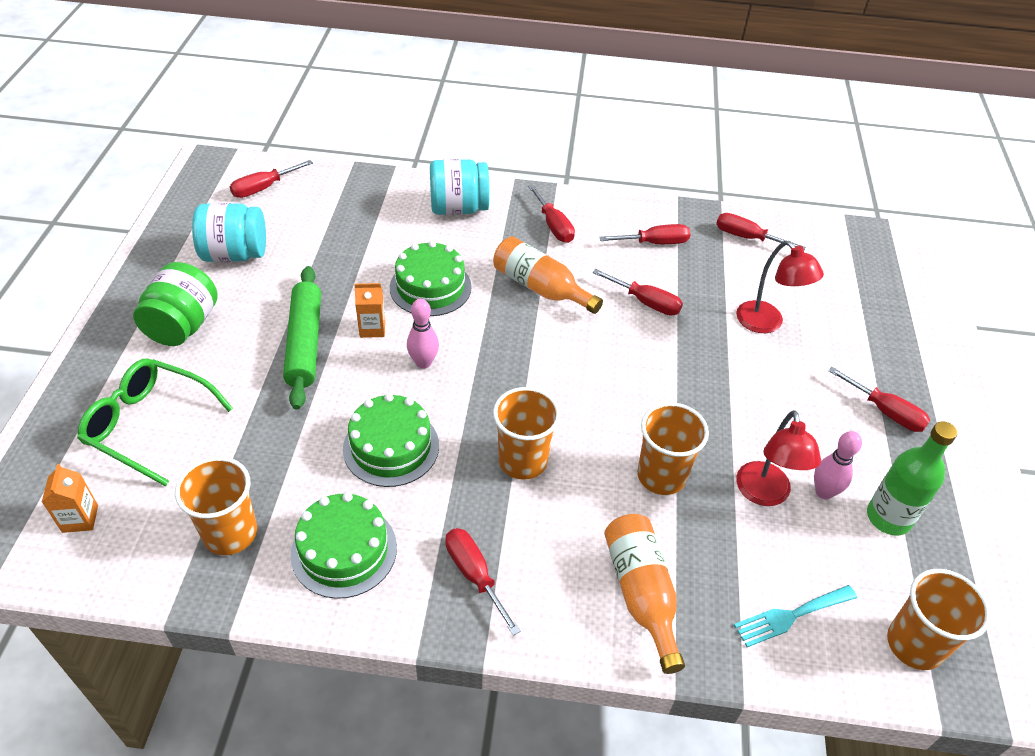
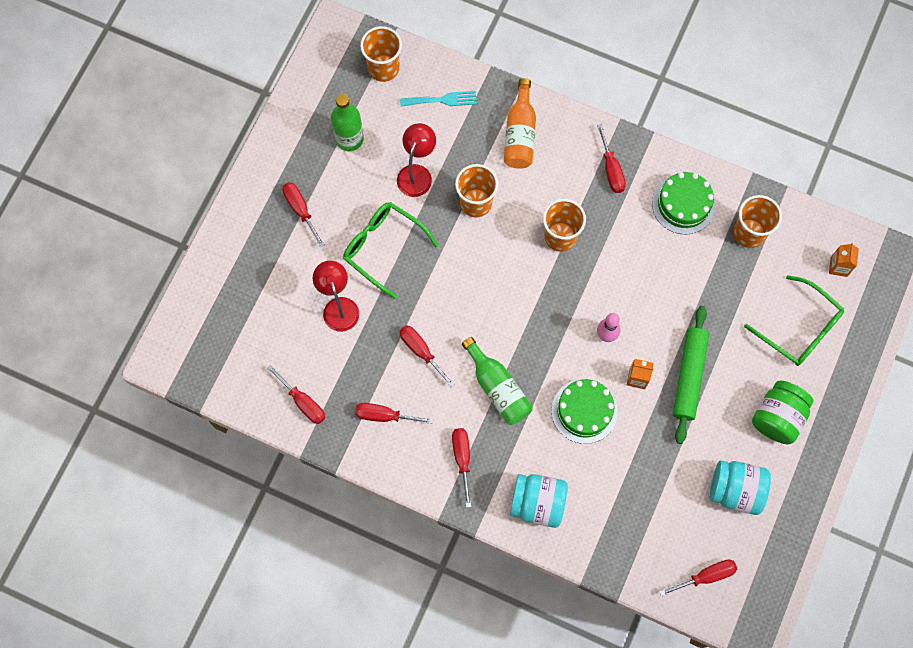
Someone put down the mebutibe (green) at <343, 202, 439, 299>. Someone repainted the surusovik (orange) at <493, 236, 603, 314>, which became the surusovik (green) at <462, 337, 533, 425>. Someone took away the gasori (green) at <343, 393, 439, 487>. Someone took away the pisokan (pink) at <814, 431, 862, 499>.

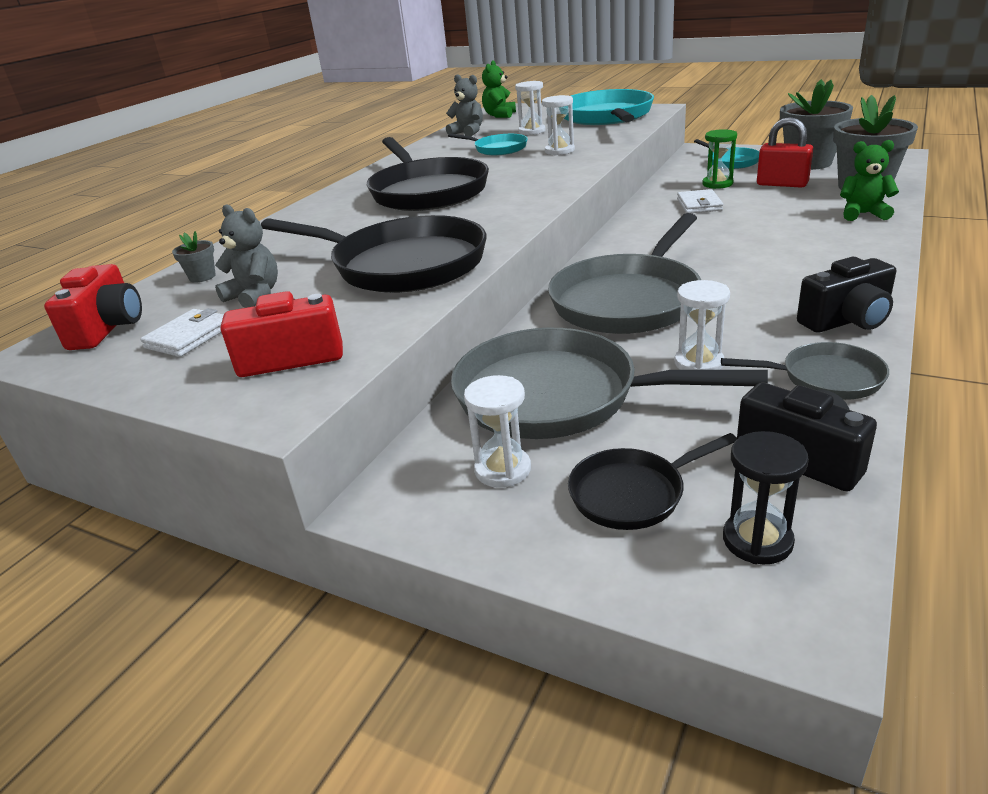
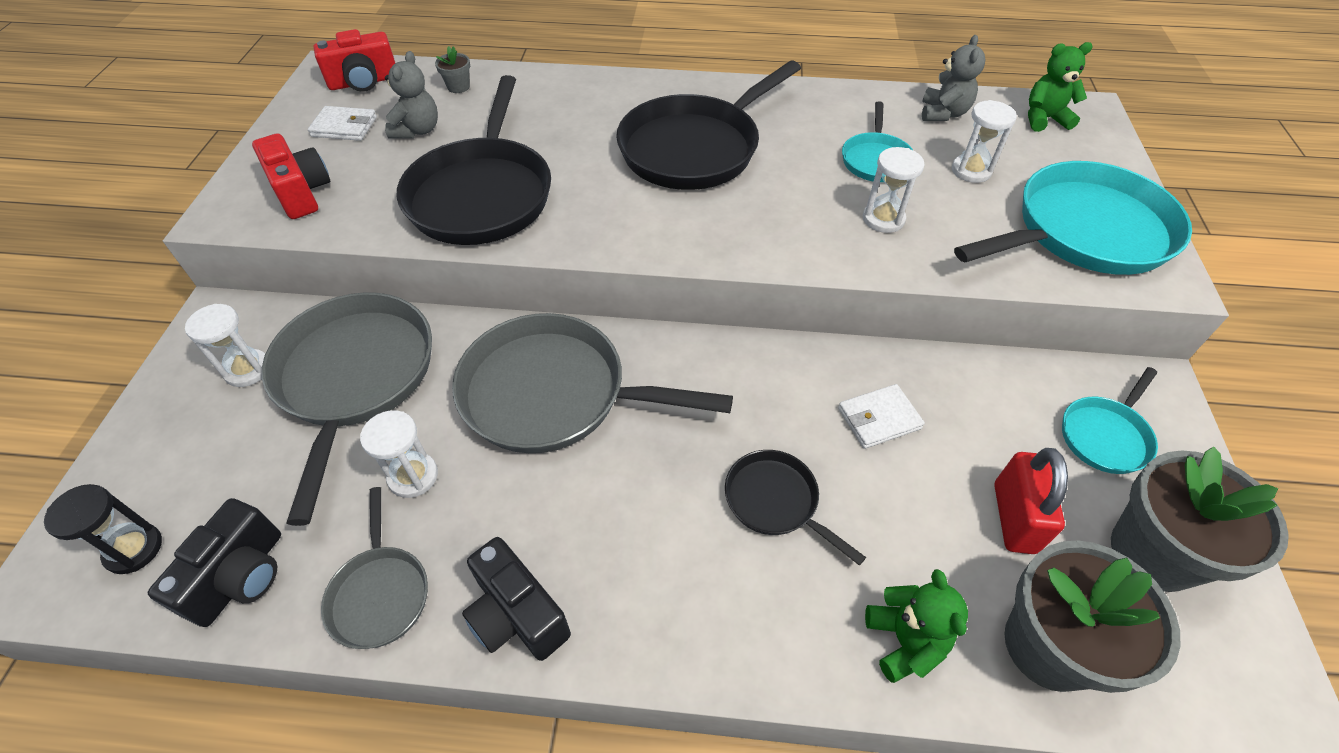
Someone carried the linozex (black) from <568, 433, 737, 530> to <725, 450, 866, 566>. Someone took away the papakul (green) at <702, 129, 737, 189>.

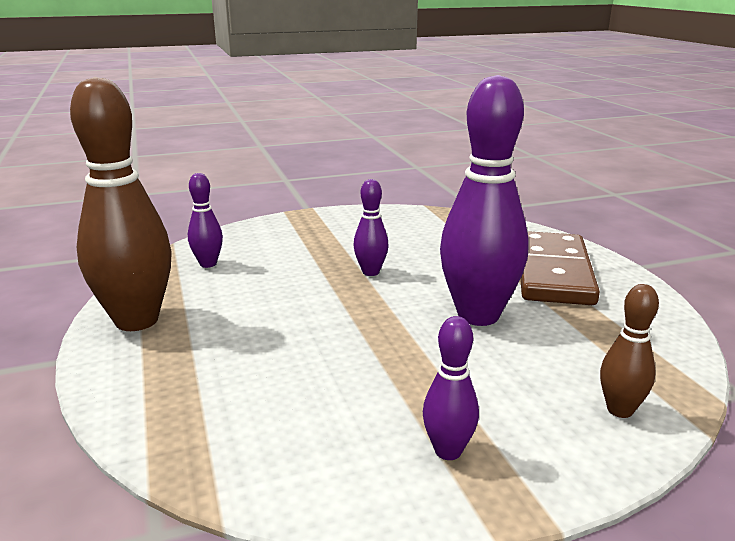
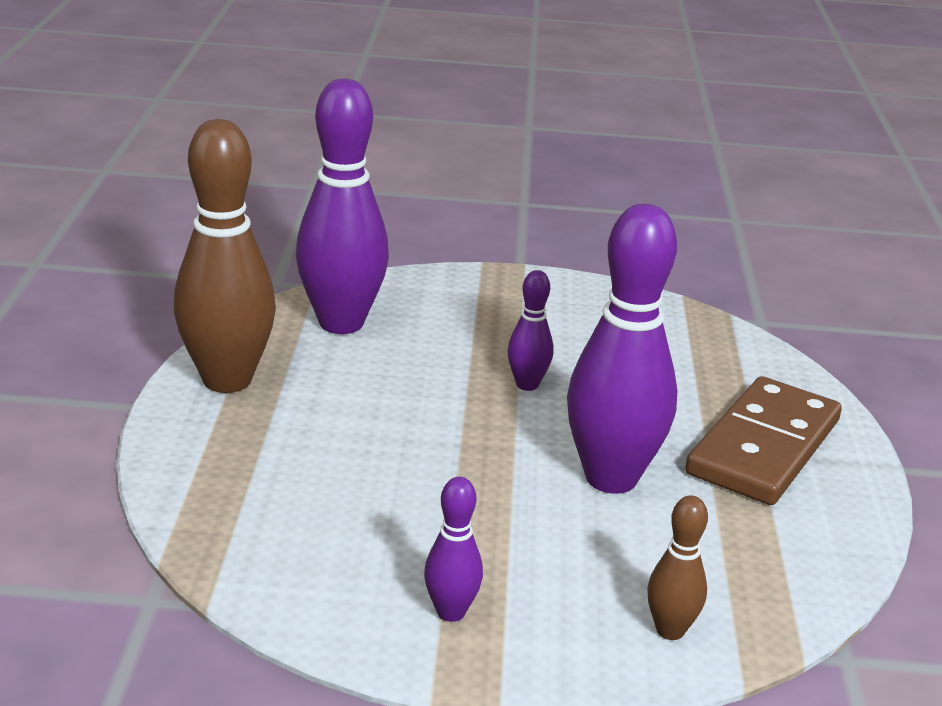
Someone scaled the pisokan (purple) at <188, 173, 223, 268> by 2.12.

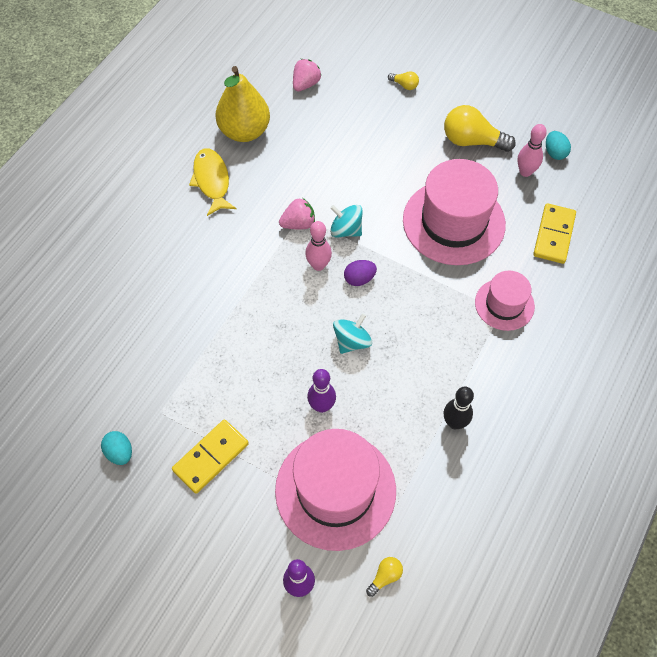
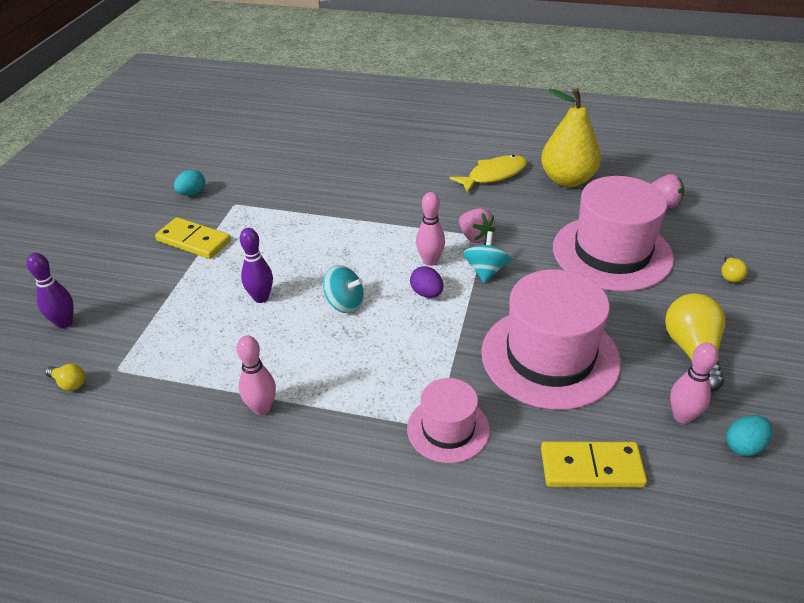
Someone repainted the pisokan (black) at <444, 387, 474, 429>, which became the pisokan (pink) at <237, 336, 276, 415>. Someone carried the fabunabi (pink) from <275, 429, 396, 551> to <553, 176, 674, 291>.

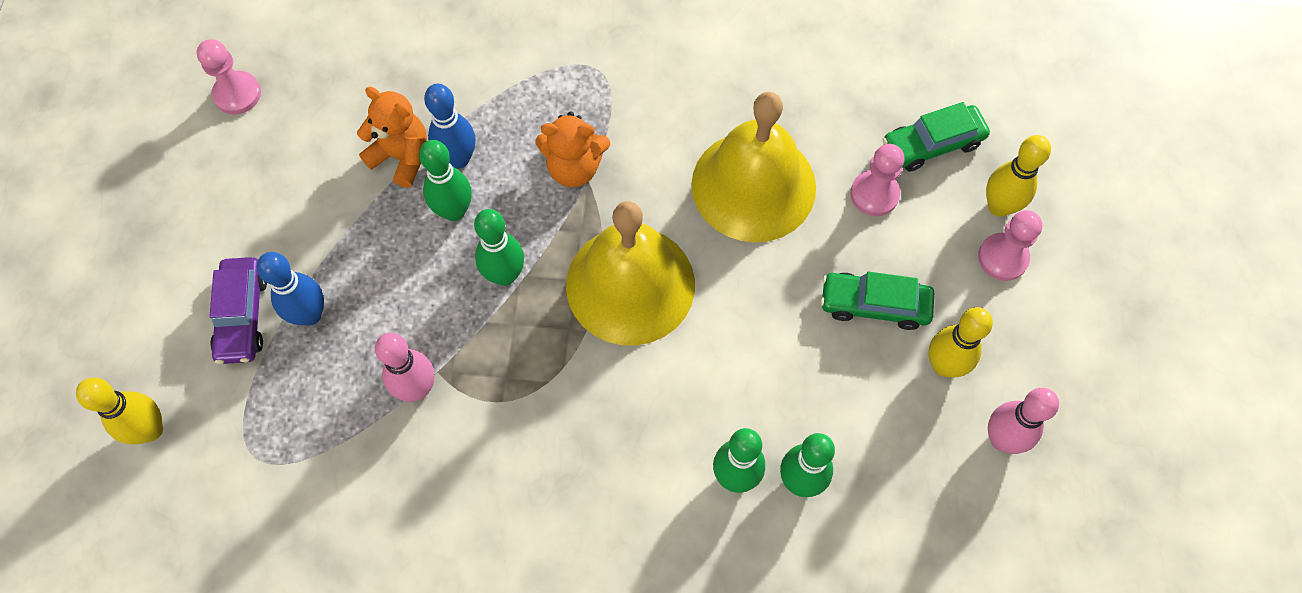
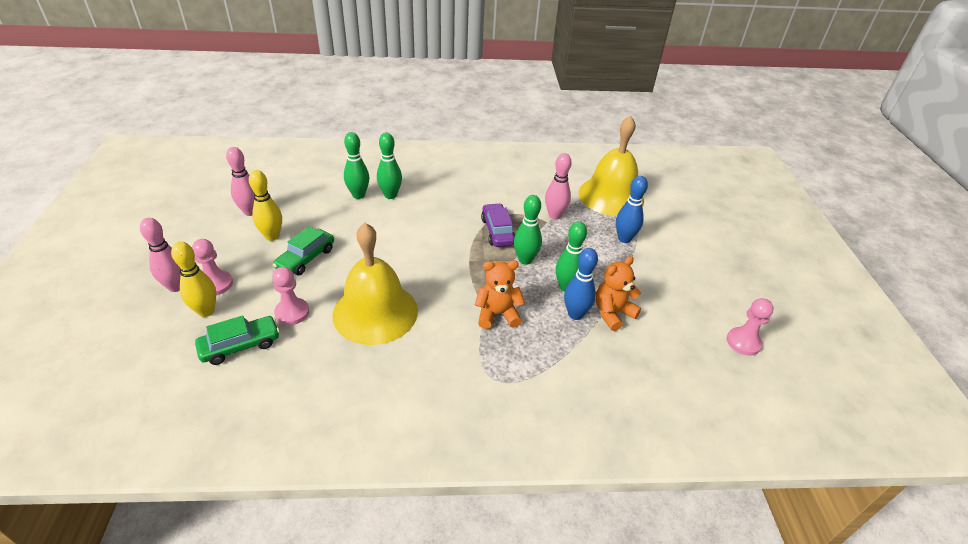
Someone put down the pisokan (pink) at <140, 218, 181, 292>. Someone rotated the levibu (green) at <821, 272, 934, 330> by 120 degrees clockwise. Someone carried the levibu (purple) from <210, 257, 267, 364> to <481, 203, 515, 247>. Someone carried the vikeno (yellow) from <566, 201, 695, 346> to <579, 115, 644, 216>. Someone rotated the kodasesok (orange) at <357, 87, 427, 188> by 120 degrees clockwise. Someone took away the pisokan (yellow) at <76, 378, 163, 445>.

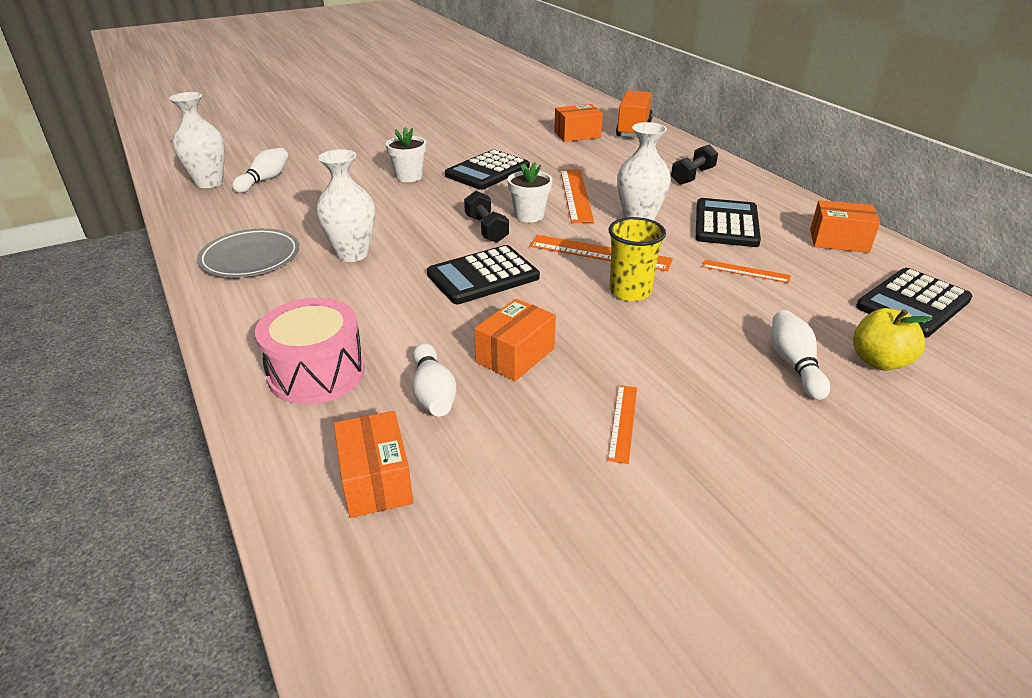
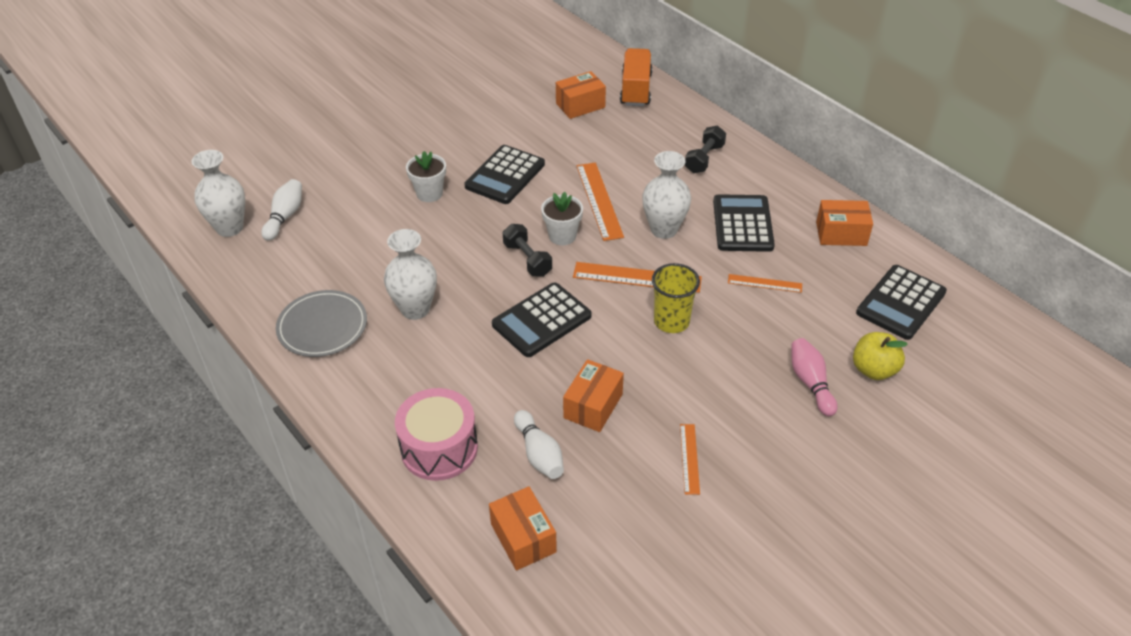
Someone repainted the pisokan (white) at <772, 310, 830, 400>, which became the pisokan (pink) at <791, 338, 838, 416>.

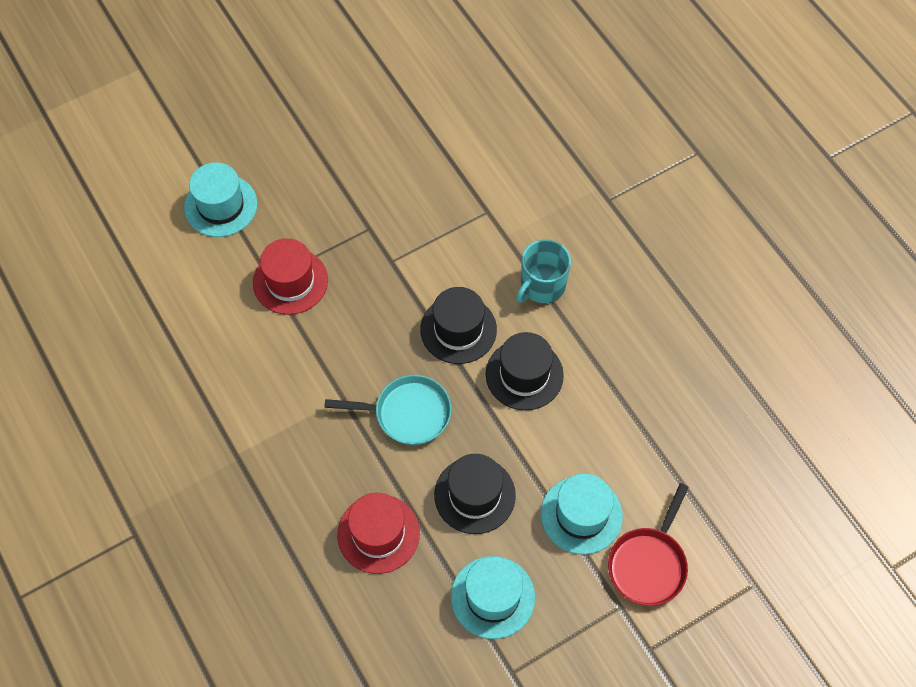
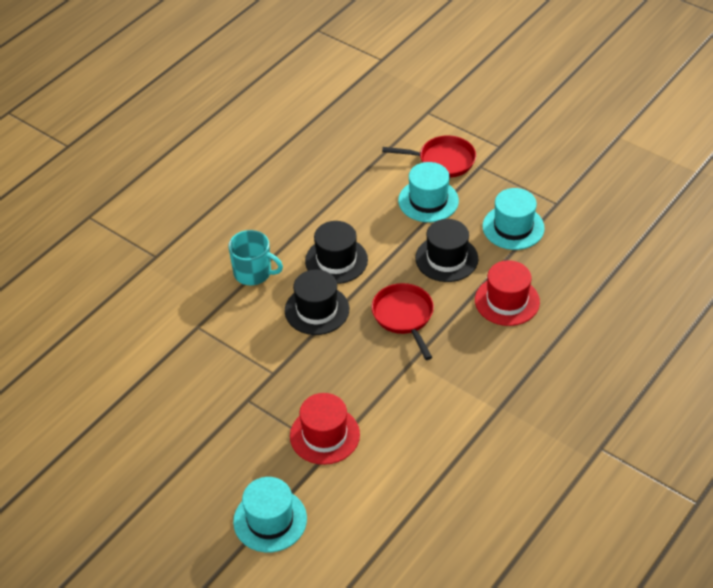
Someone repainted the linozex (turquoise) at <324, 375, 451, 445>, which became the linozex (red) at <371, 283, 434, 360>.

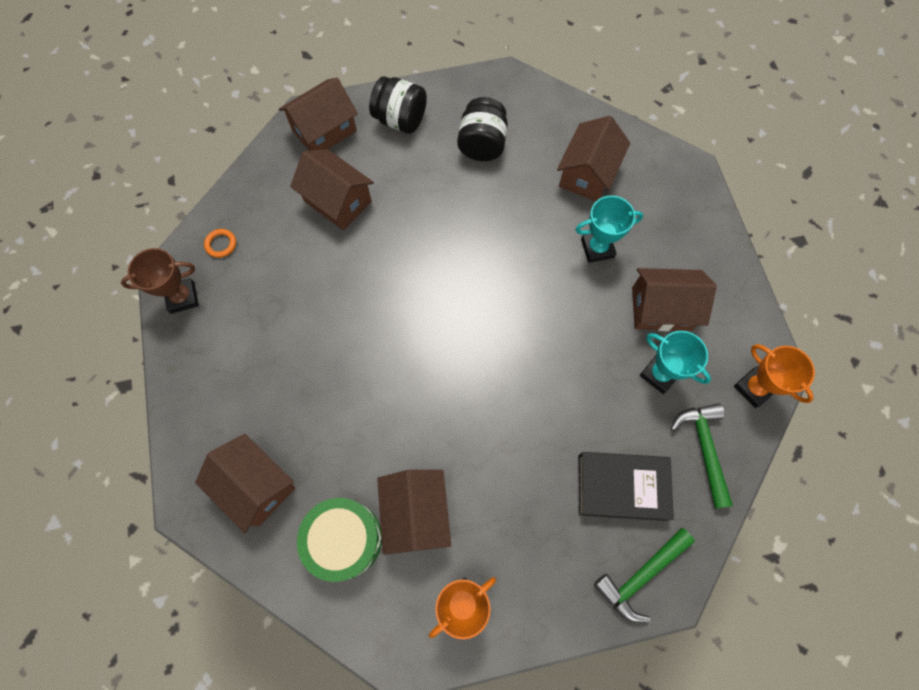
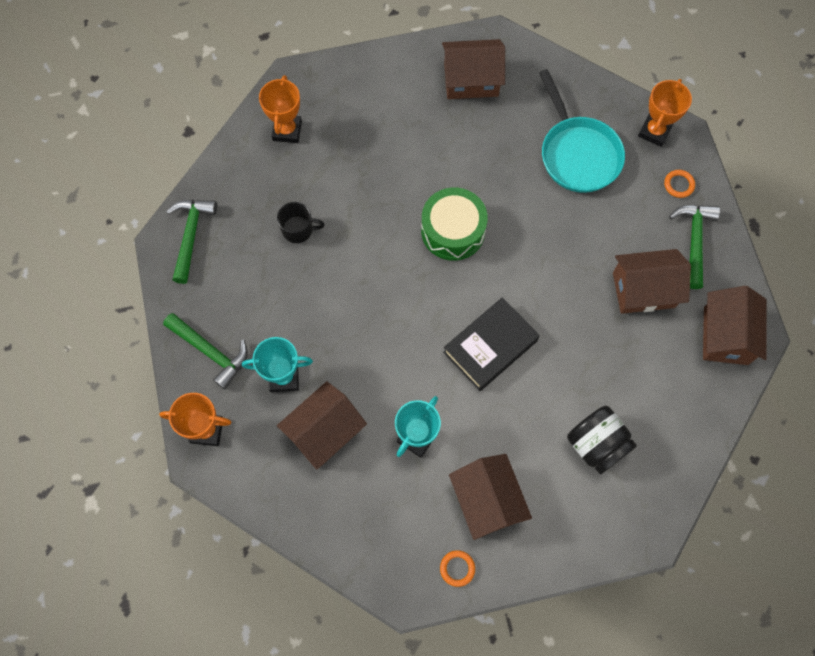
Someone put down the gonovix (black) at <277, 202, 325, 243>. Someone carried the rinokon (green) from <297, 498, 382, 582> to <421, 187, 488, 261>. Someone put down the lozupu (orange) at <440, 550, 475, 587>. Someone carried the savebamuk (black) from <579, 452, 674, 521> to <443, 297, 540, 391>. Someone put down the linozex (turquoise) at <539, 69, 625, 193>. Someone repainted the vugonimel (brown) at <121, 248, 199, 314>, which became the vugonimel (orange) at <638, 79, 692, 147>. Someone put down the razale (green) at <669, 205, 720, 289>. Someone took away the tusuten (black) at <369, 76, 427, 134>. Someone took away the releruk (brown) at <377, 470, 451, 555>.

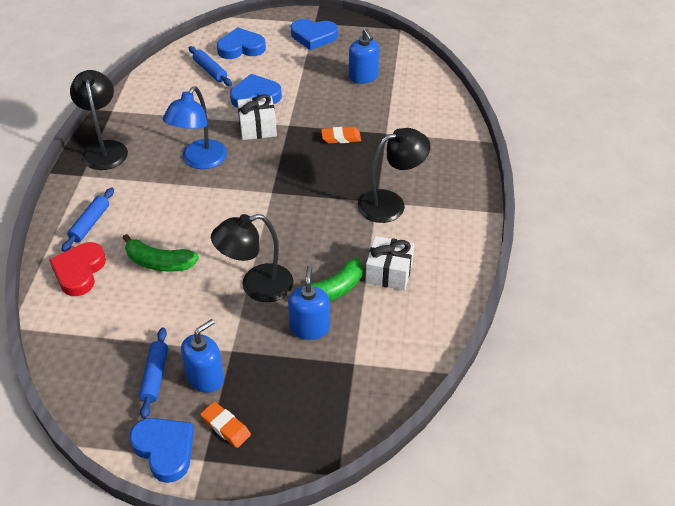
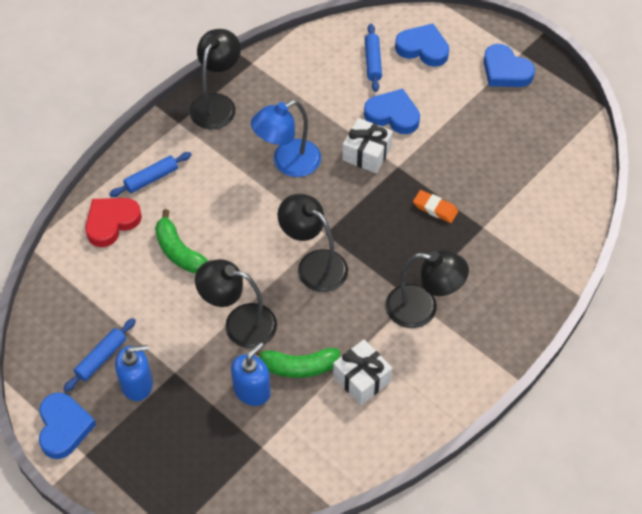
Someone put down the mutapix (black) at <278, 194, 348, 292>. Someone took away the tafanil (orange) at <200, 402, 251, 448>. Someone took away the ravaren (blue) at <349, 29, 379, 84>.

